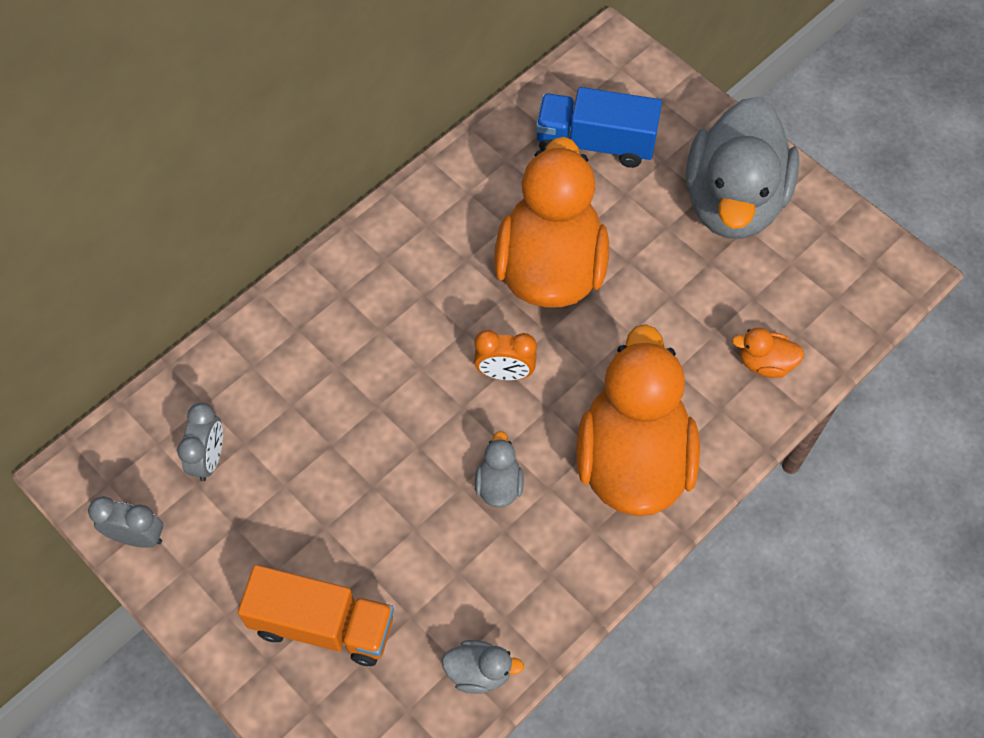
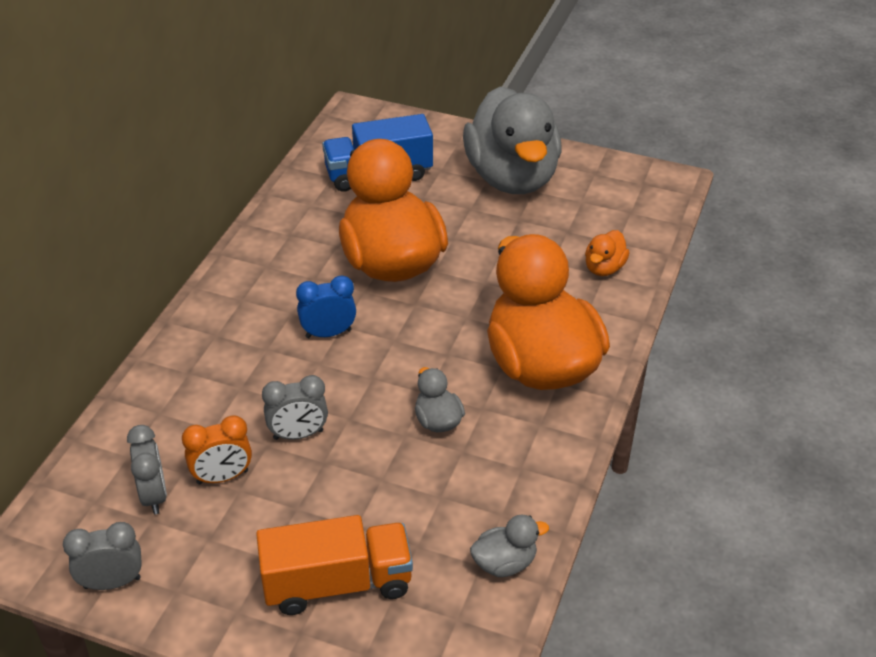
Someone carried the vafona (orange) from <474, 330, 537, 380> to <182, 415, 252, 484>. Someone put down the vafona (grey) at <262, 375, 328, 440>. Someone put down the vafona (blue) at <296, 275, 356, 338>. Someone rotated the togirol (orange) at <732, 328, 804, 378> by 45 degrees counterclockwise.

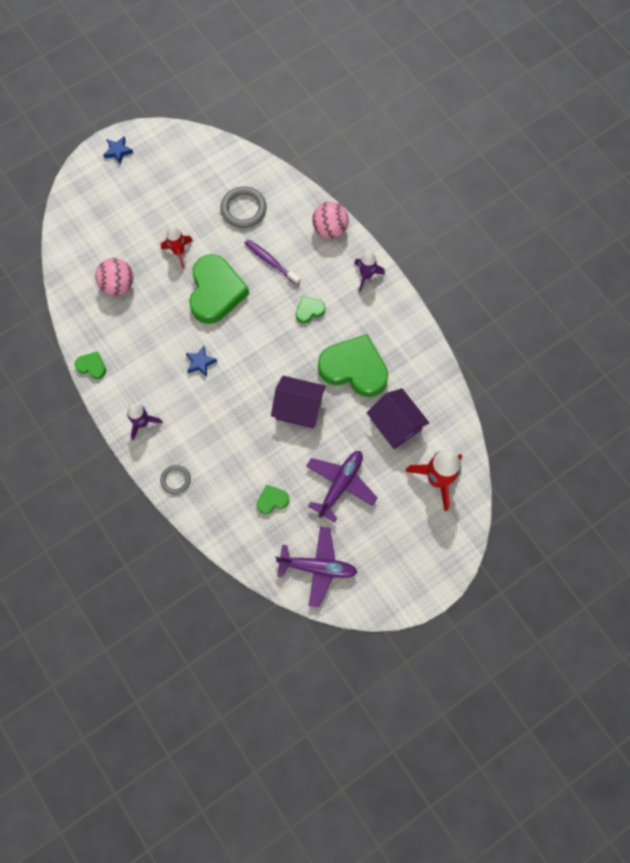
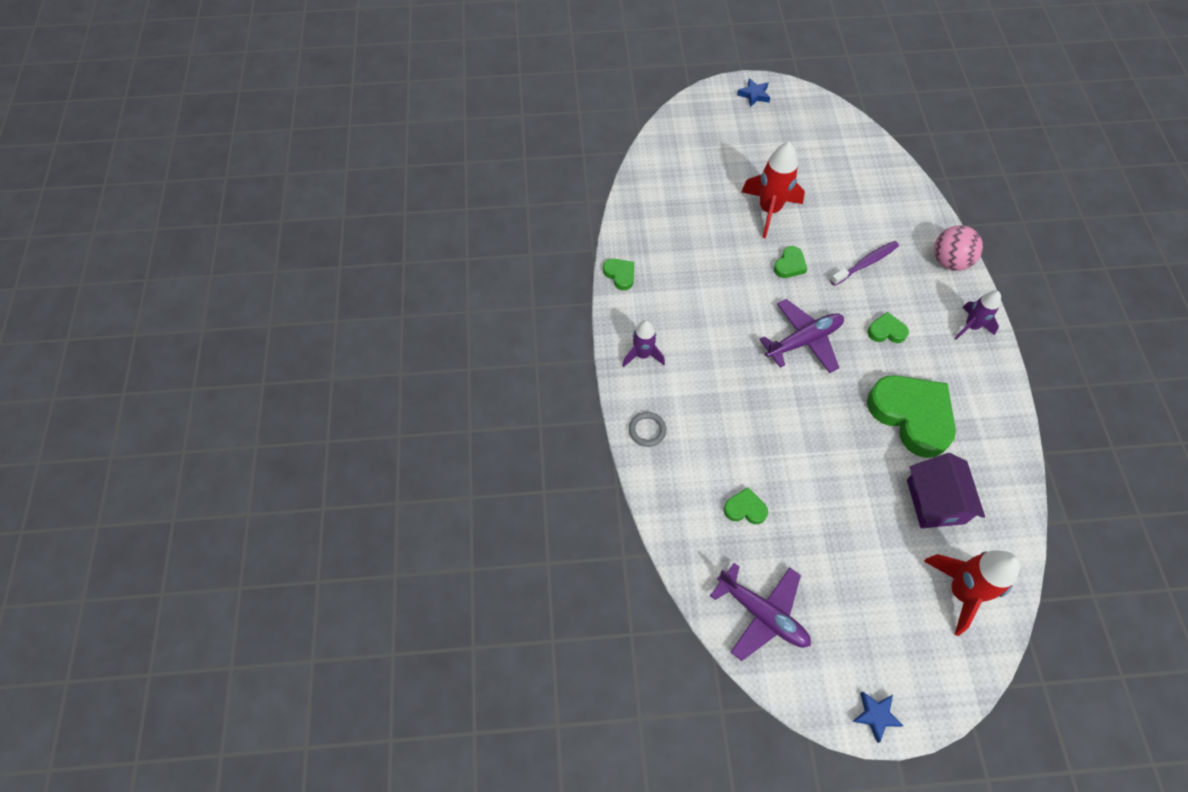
Someone scaled the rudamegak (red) at <161, 226, 193, 269> by 1.62. Someone carried the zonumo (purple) from <306, 451, 378, 522> to <759, 299, 844, 373>. Someone scaled the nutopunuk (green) at <189, 254, 249, 324> by 0.44. Someone rotated the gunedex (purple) at <244, 239, 301, 285> by 75 degrees clockwise. Someone carried the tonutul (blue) from <186, 346, 217, 377> to <852, 692, 904, 743>. Someone took away the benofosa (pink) at <95, 258, 134, 296>. Someone took away the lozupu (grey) at <221, 186, 267, 228>. Someone took away the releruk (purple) at <271, 376, 326, 428>.

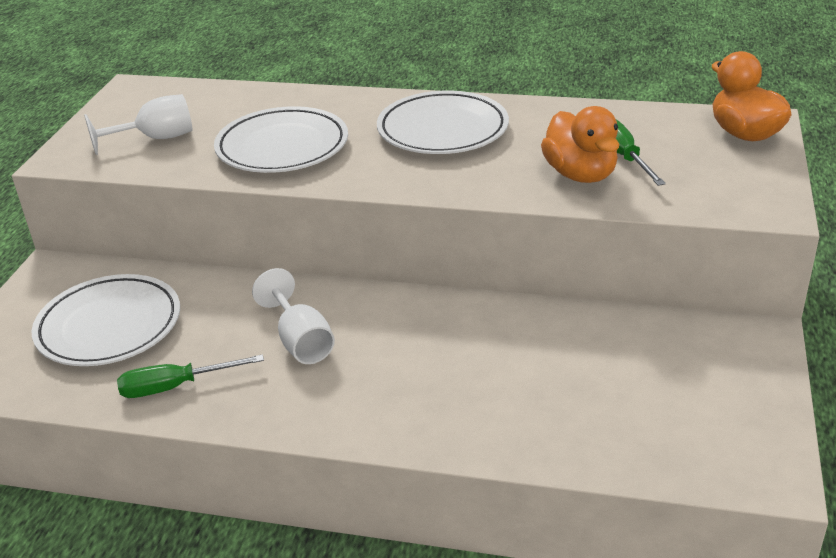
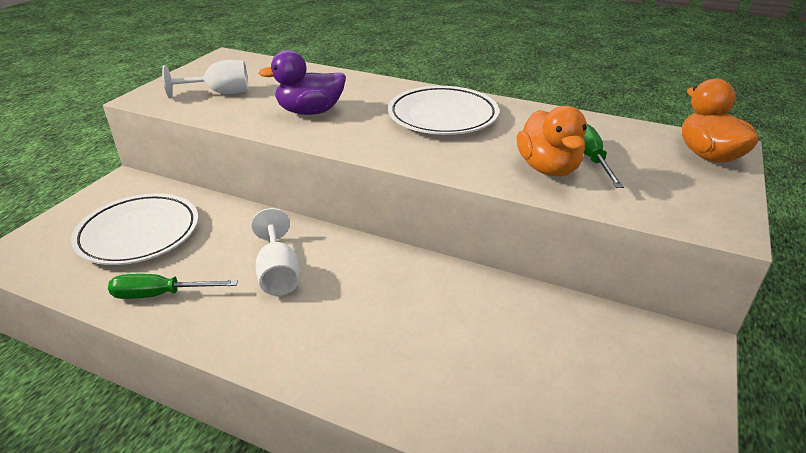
Someone swapped the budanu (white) at <214, 106, 348, 173> for the togirol (purple) at <258, 50, 346, 115>.

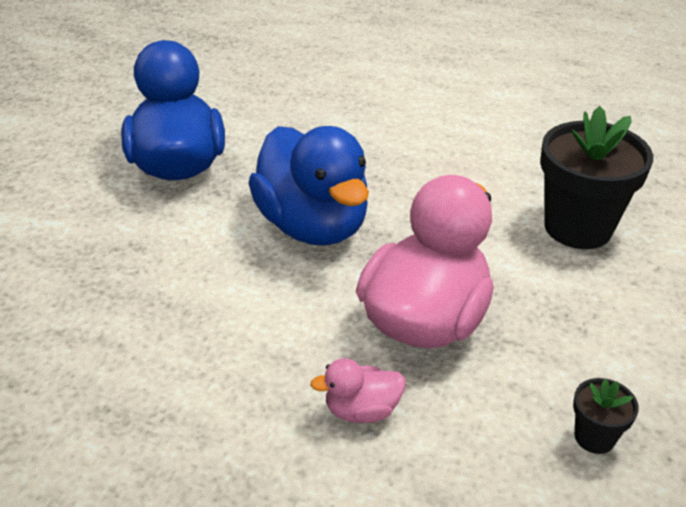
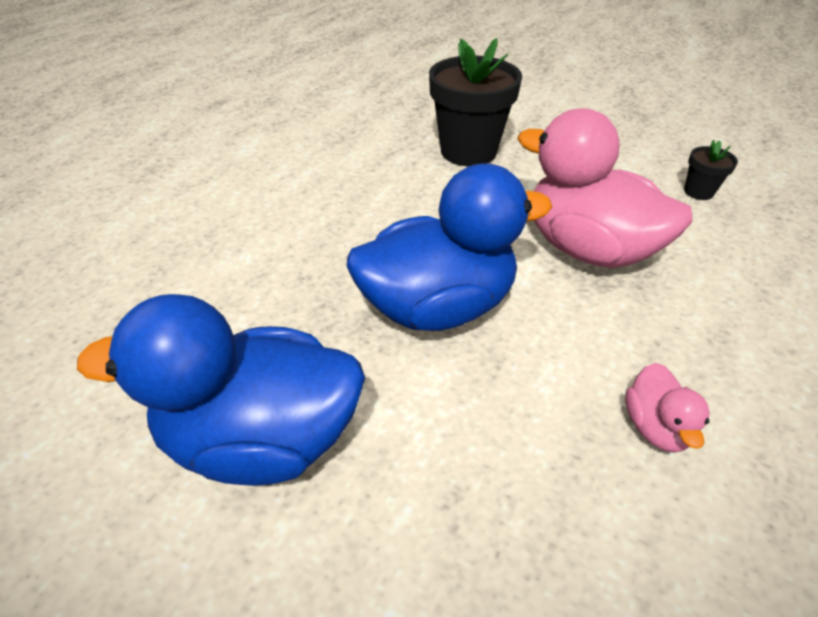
Someone carried the togirol (pink) from <310, 358, 406, 423> to <625, 363, 710, 453>.

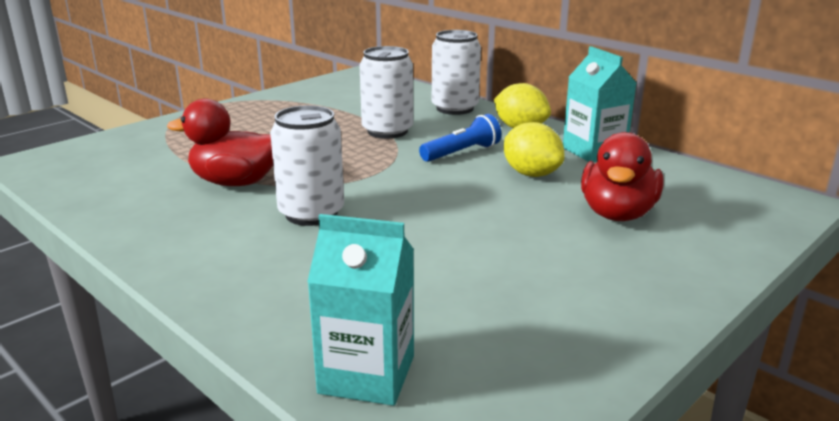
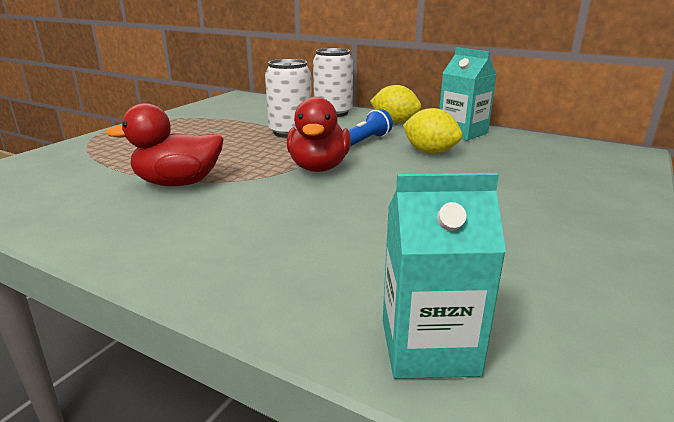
Someone carried the togirol (red) from <581, 132, 664, 221> to <287, 97, 351, 172>. Someone took away the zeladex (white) at <270, 105, 344, 226>.

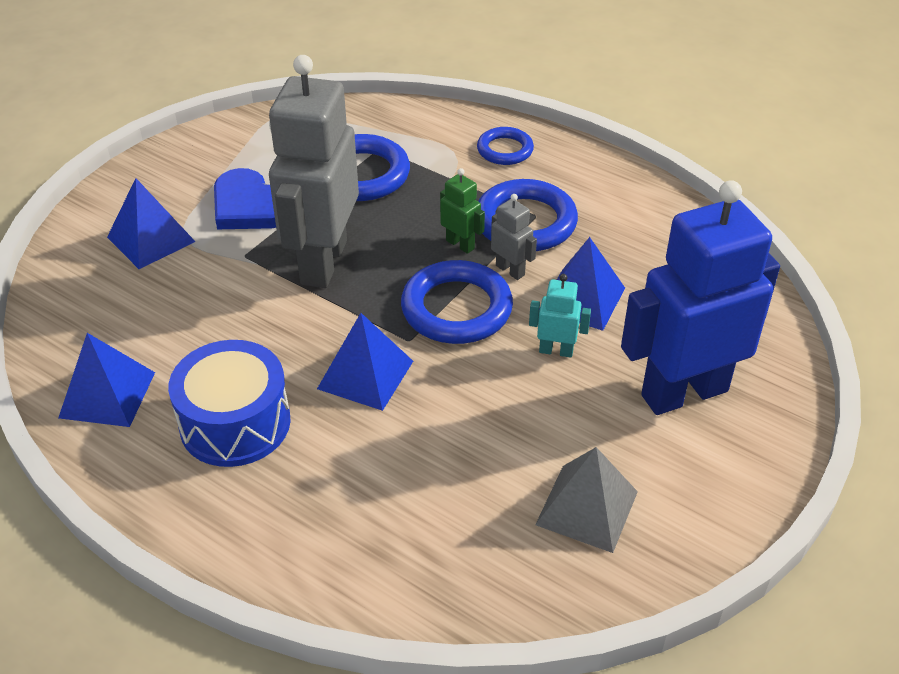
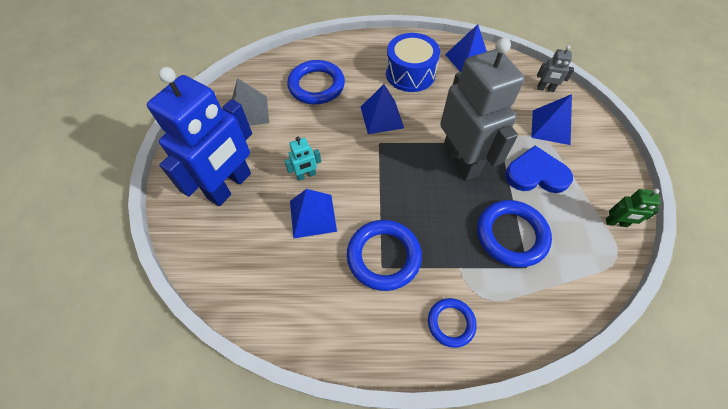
Someone carried the lozupu (blue) from <401, 260, 513, 344> to <287, 60, 345, 104>. Someone carried the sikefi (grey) from <491, 194, 537, 280> to <537, 45, 574, 92>. Someone carried the sikefi (green) from <440, 168, 485, 254> to <606, 189, 661, 227>.

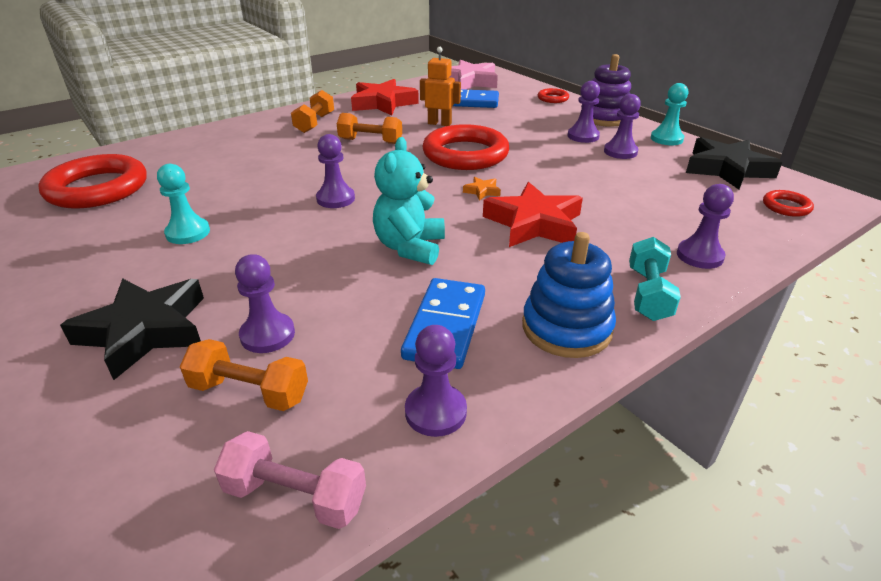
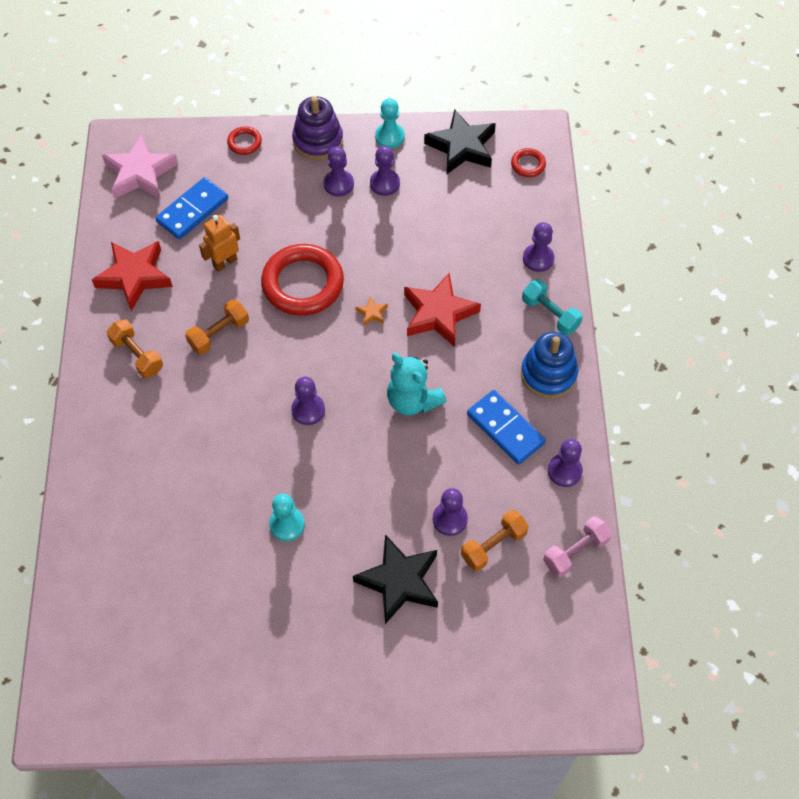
Someone took away the lozupu (red) at <38, 154, 147, 209>.

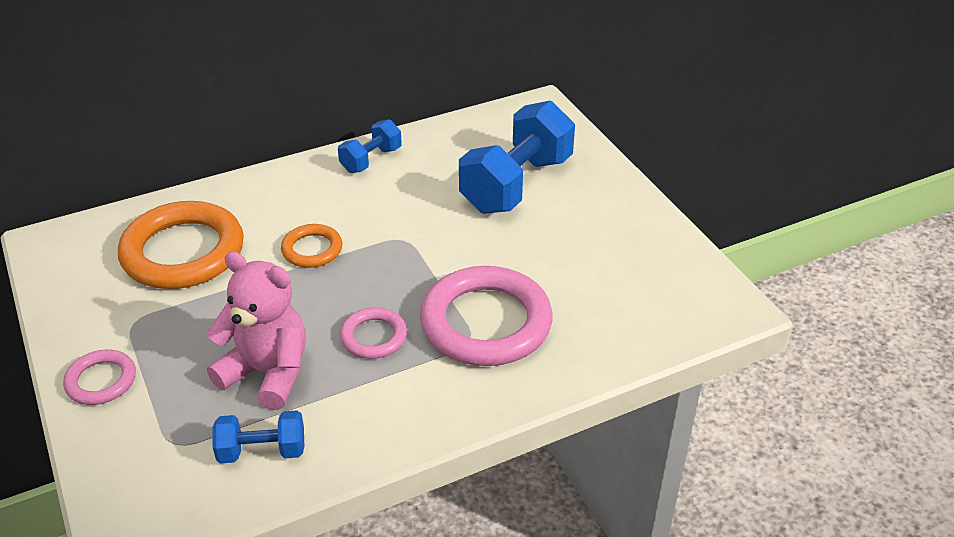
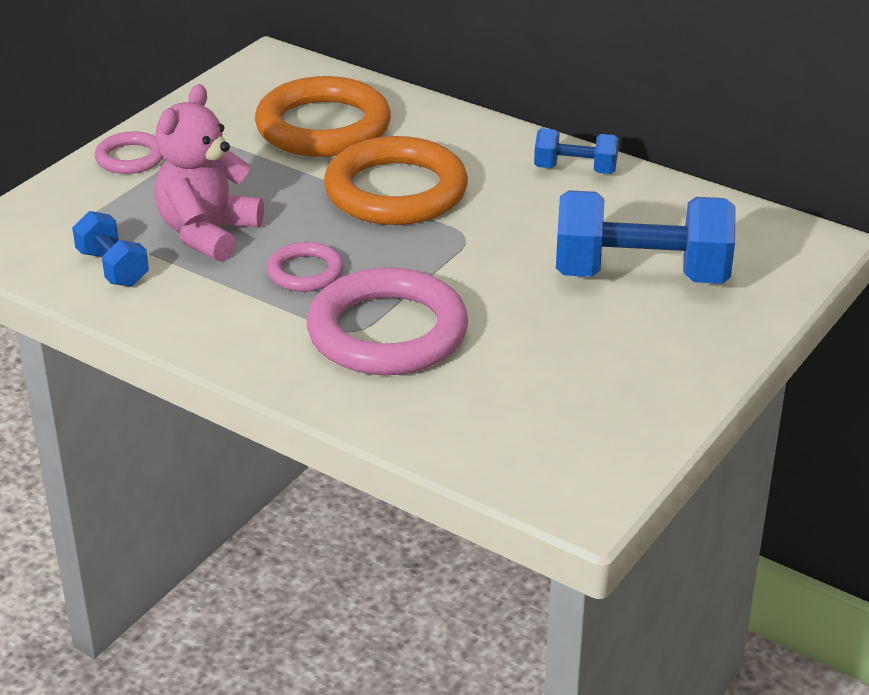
Someone rotated the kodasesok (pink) at <206, 251, 306, 410> by 150 degrees counterclockwise. Someone scaled the lozupu (orange) at <281, 224, 343, 268> by 2.00.

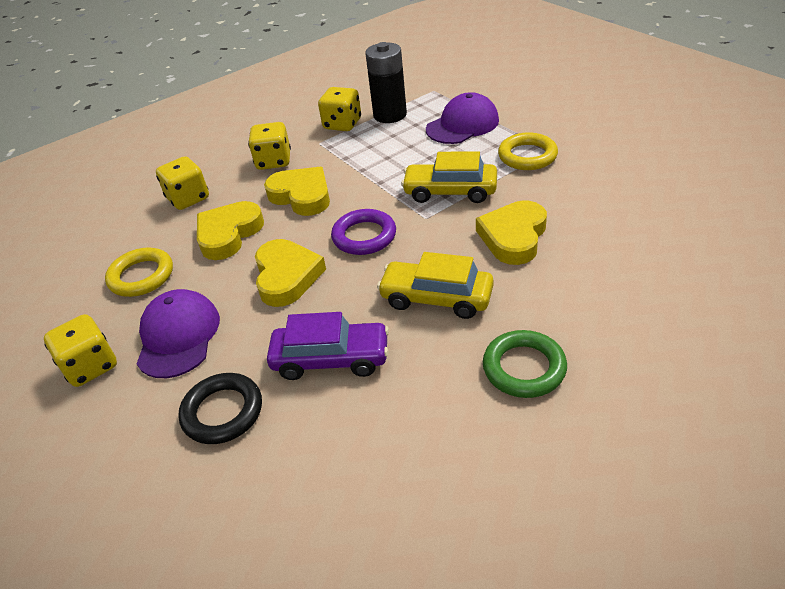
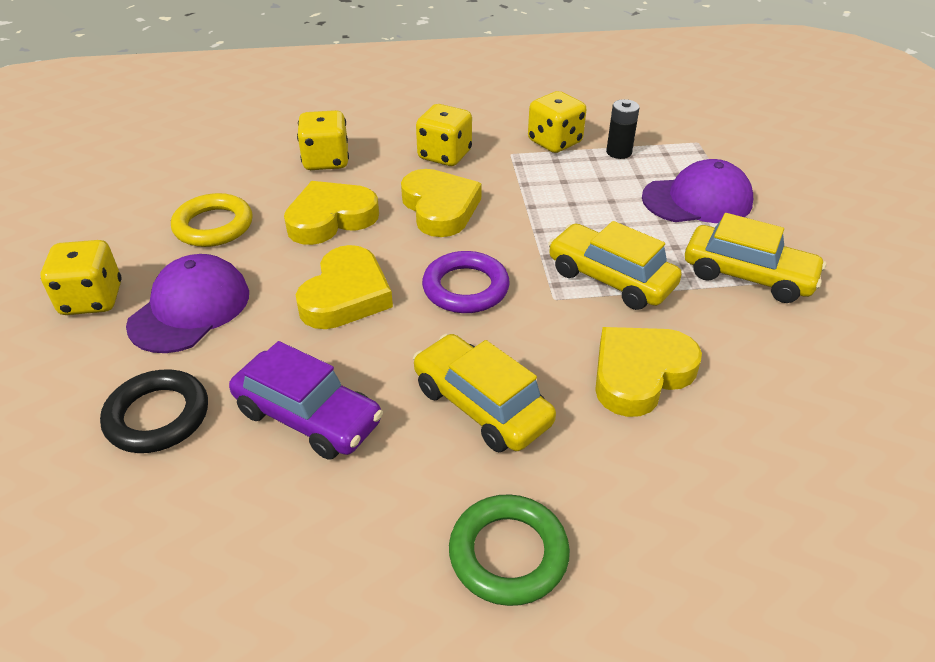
Someone scaled the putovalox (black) at <365, 42, 407, 123> by 0.56. Someone swapped the lozupu (yellow) at <498, 133, 558, 170> for the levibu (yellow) at <685, 213, 826, 303>.

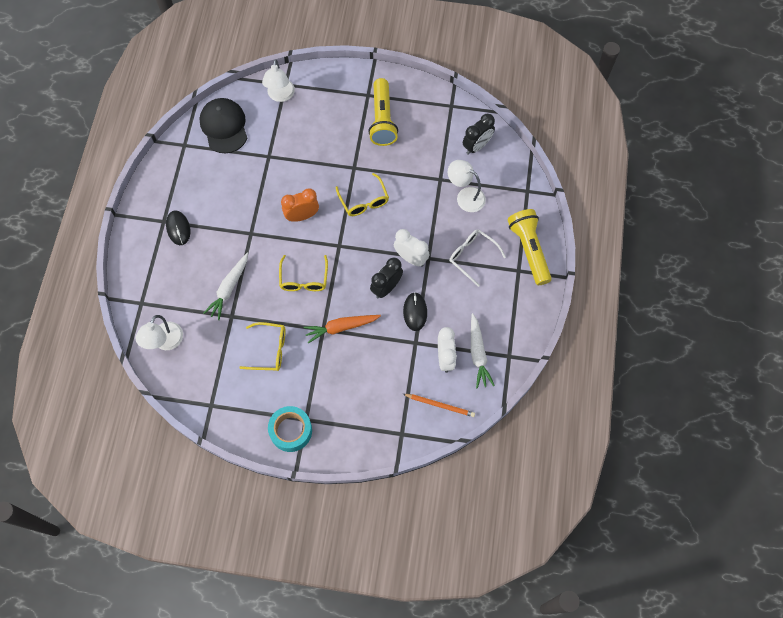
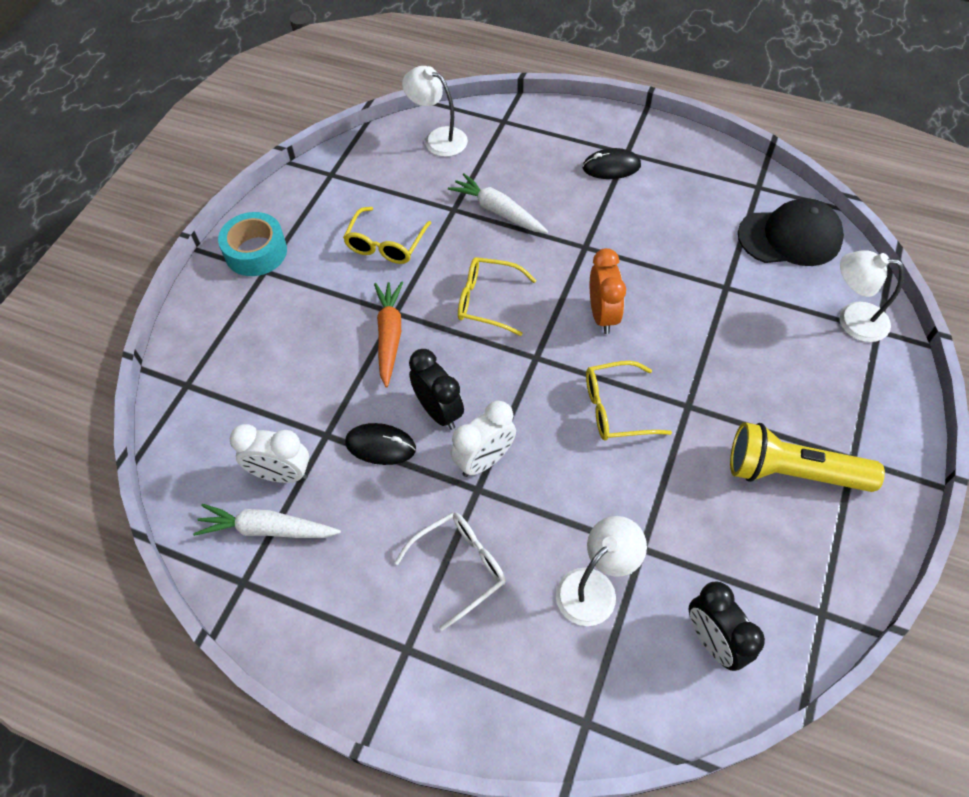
Someone took away the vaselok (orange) at <403, 394, 475, 417>. Someone took away the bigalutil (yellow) at <508, 209, 552, 285>.

